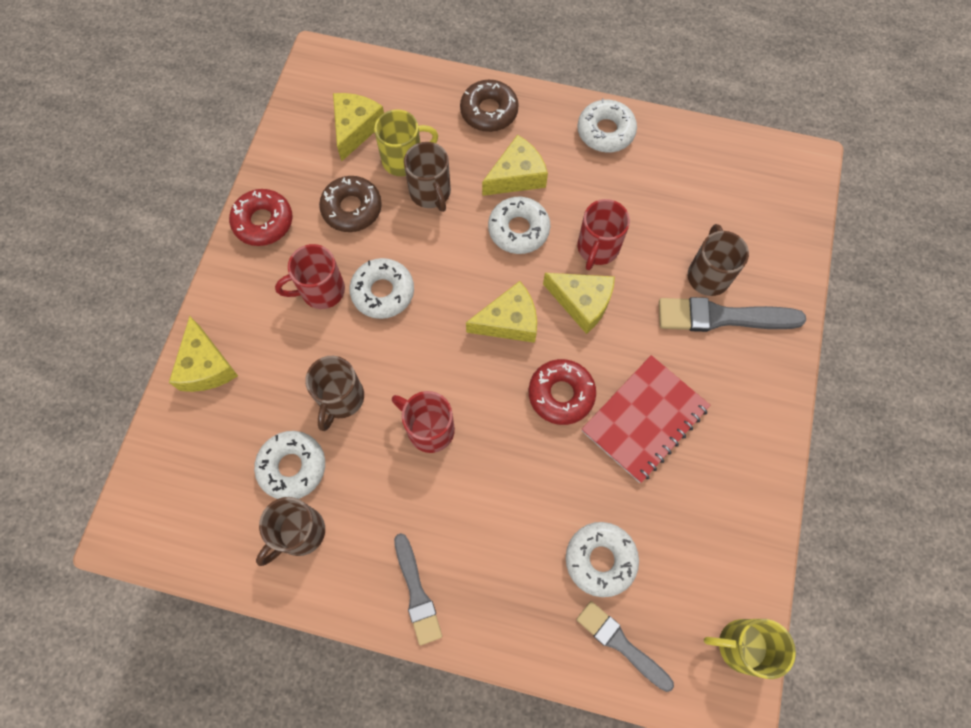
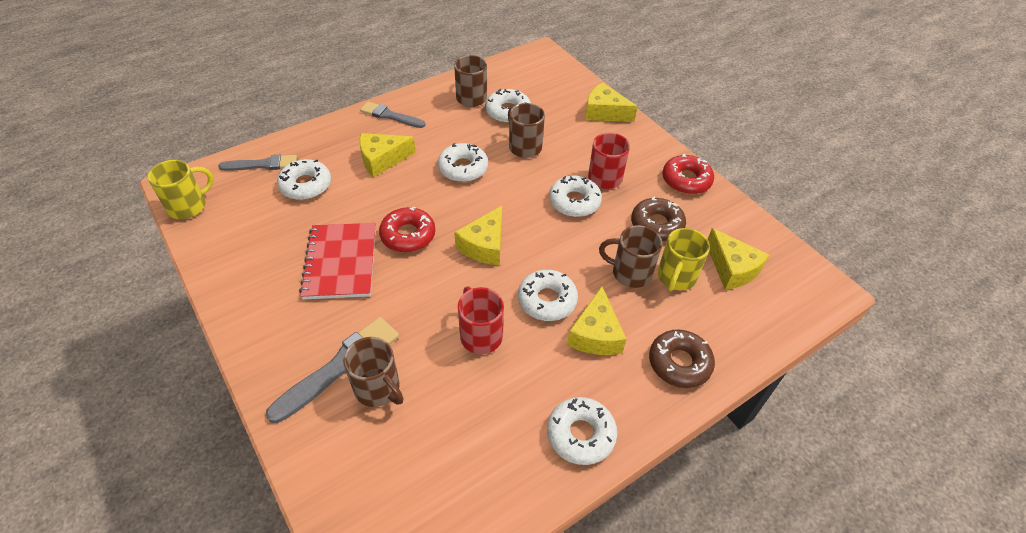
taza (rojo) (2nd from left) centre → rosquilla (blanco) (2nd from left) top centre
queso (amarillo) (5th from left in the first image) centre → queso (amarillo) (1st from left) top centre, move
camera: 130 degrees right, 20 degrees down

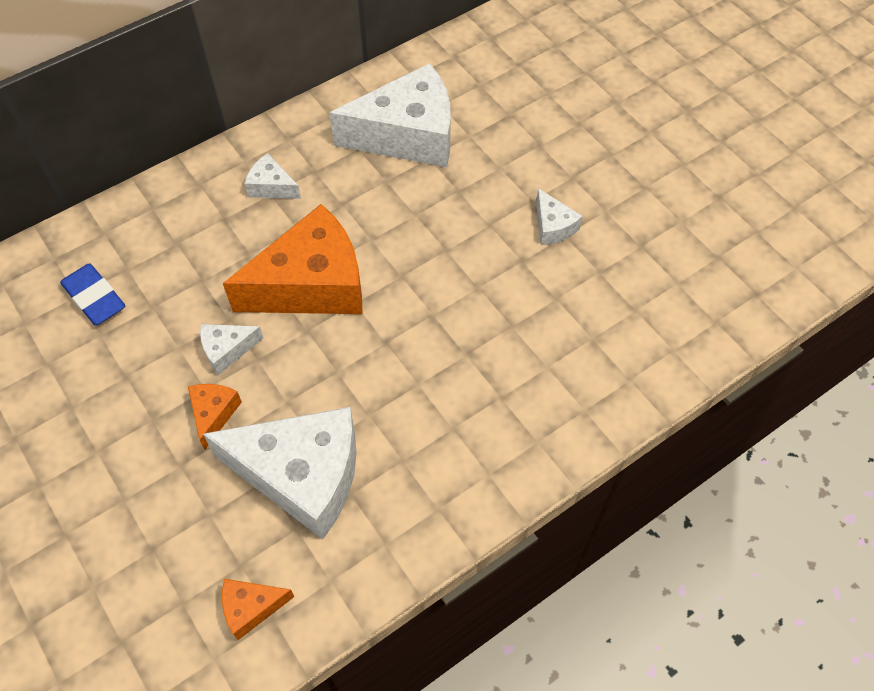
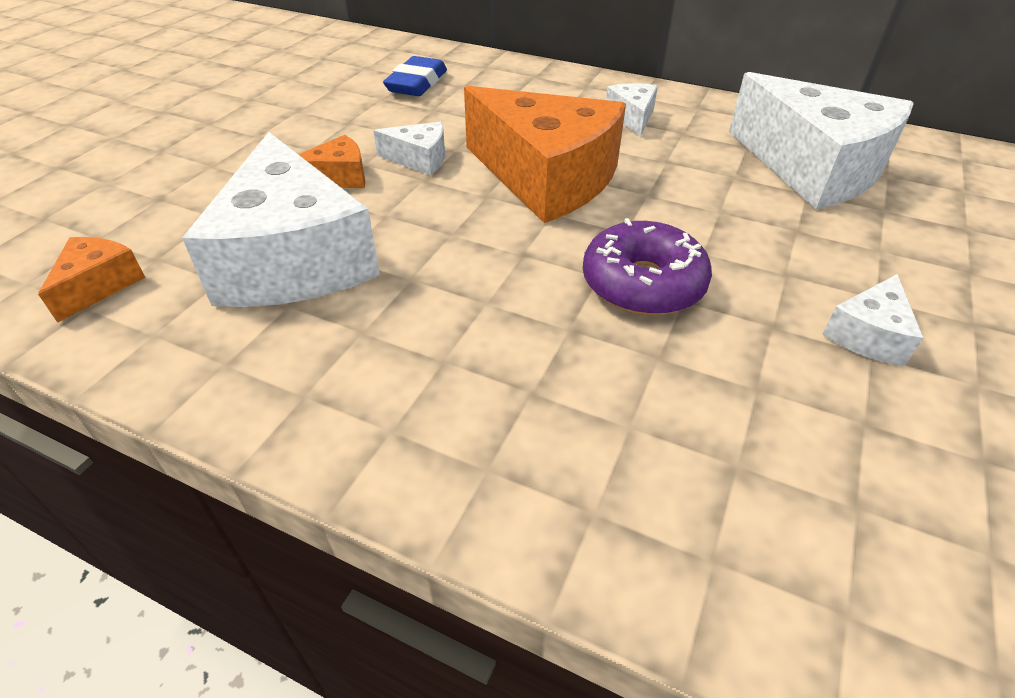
queso (blanco) (1st from left in the first image) middle left → queso (blanco) (2nd from left) top centre, 150 degrees clockwise
queso (naranja) (2nd from left in the first image) bottom left → queso (naranja) (1st from left) middle left, 60 degrees clockwise
- → rosquilla (morado) centre
camera: 60 degrees right, 15 degrees down

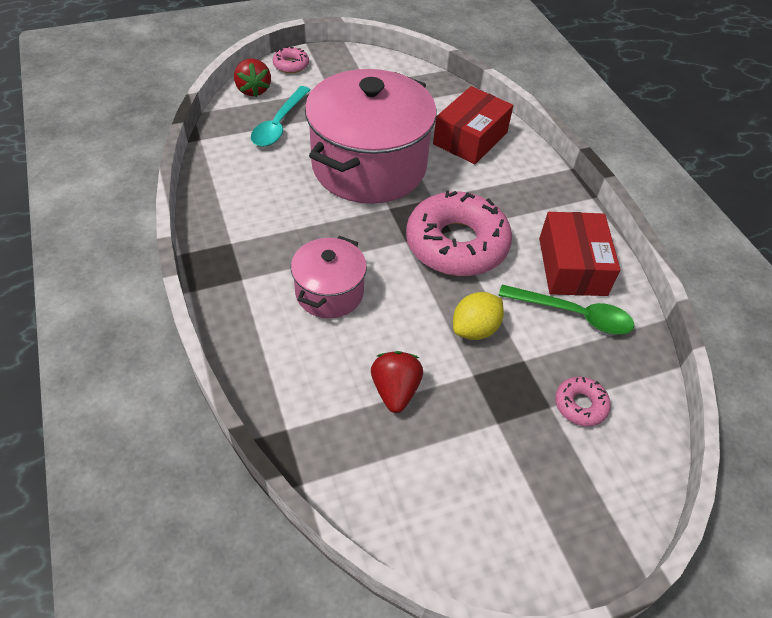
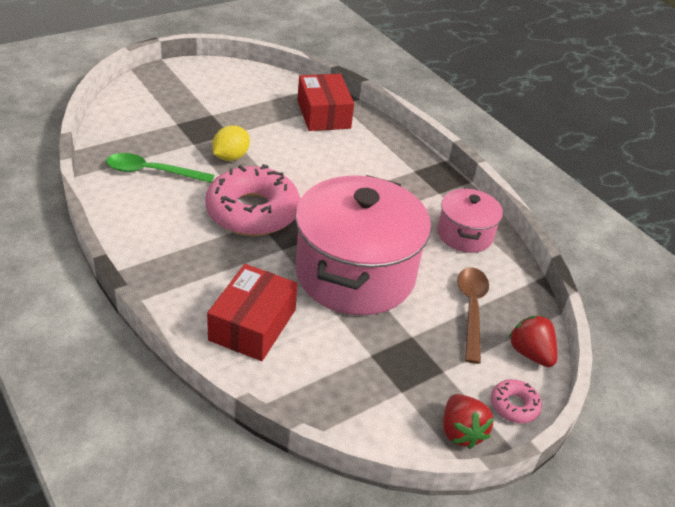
cuchara (turquesa) top centre → cuchara (marrón) middle right
olla (rosa) (1st from left in the first image) centre → olla (rosa) (2nd from left) middle right, move
fresa (rojo) (2nd from left in the first image) centre → fresa (rojo) (1st from left) bottom right, move
caja (rojo) (2nd from left) middle right → caja (rojo) (2nd from left) top centre, move
rosquilla (rosa) (3rd from left) middle right → -
camera: 165 degrees right, 10 degrees down

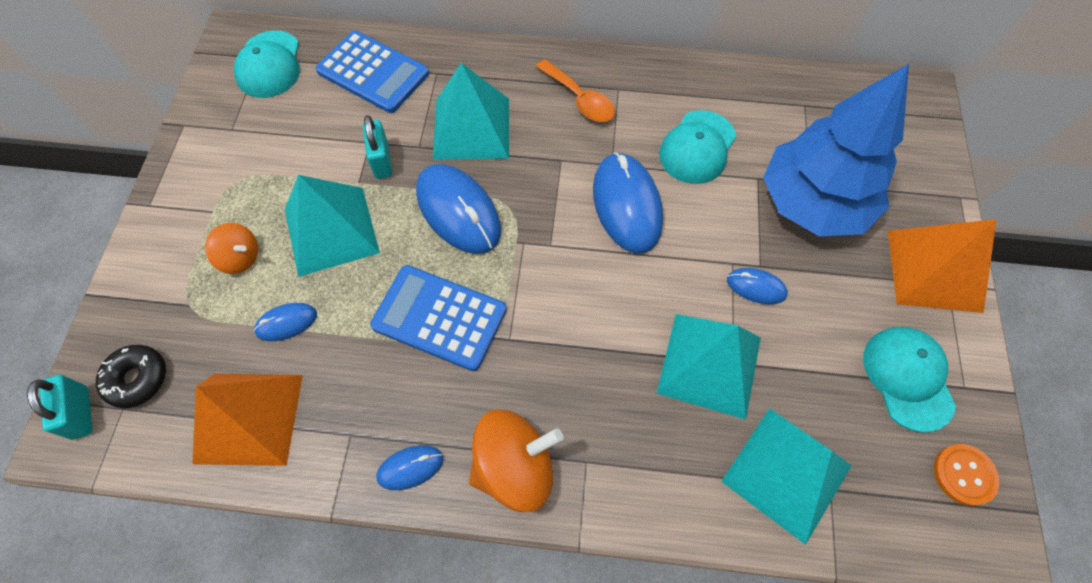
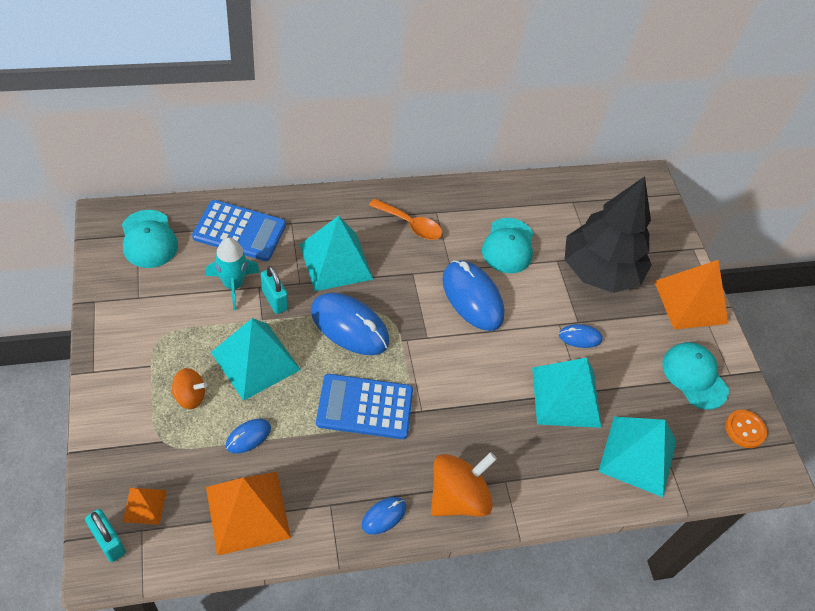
rosquilla (negro) middle left → pirámide (naranja) (1st from left) bottom left
árbol (azul) top right → árbol (negro) middle right
- → cohete (turquesa) middle left
camera: 25 degrees left, 10 degrees down

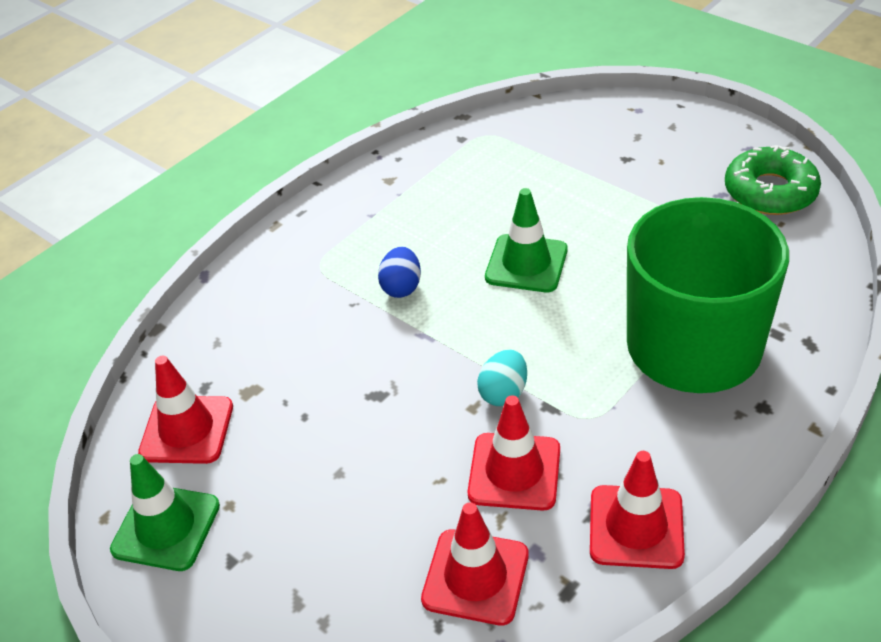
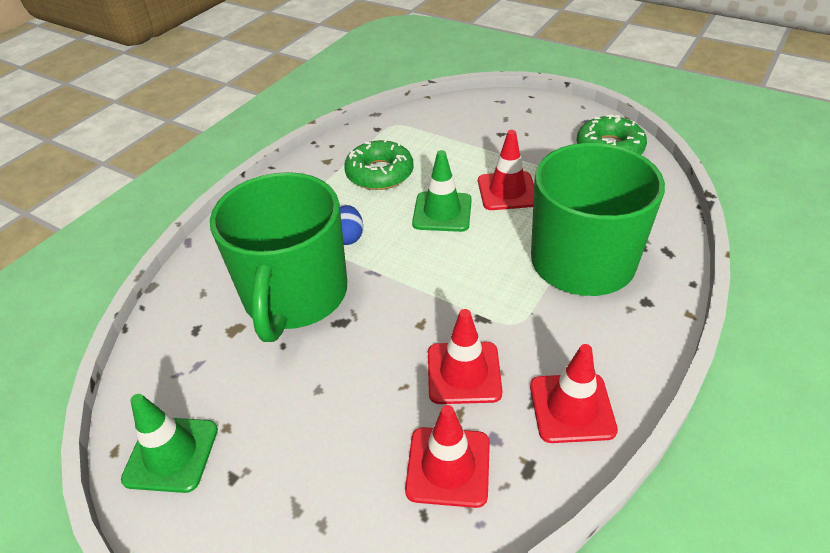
cono de tráfico (rojo) (1st from left in the first image) middle left → cono de tráfico (rojo) (3rd from left) top centre, move
huevo (turquesa) centre → -
- → taza (verde) (1st from left) centre
- → rosquilla (verde) (1st from left) top centre
camera: 10 degrees left, 0 degrees up

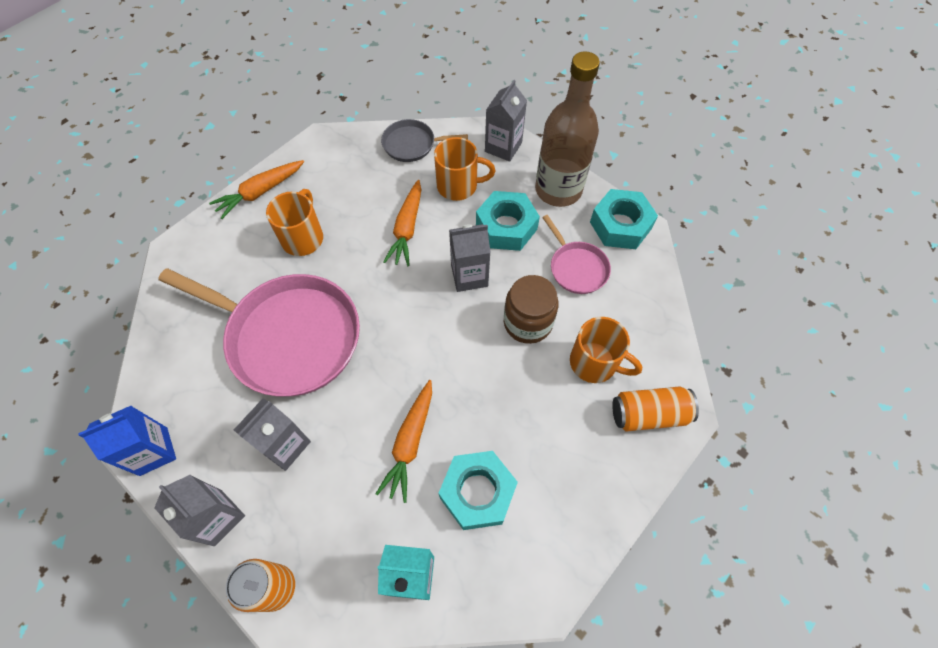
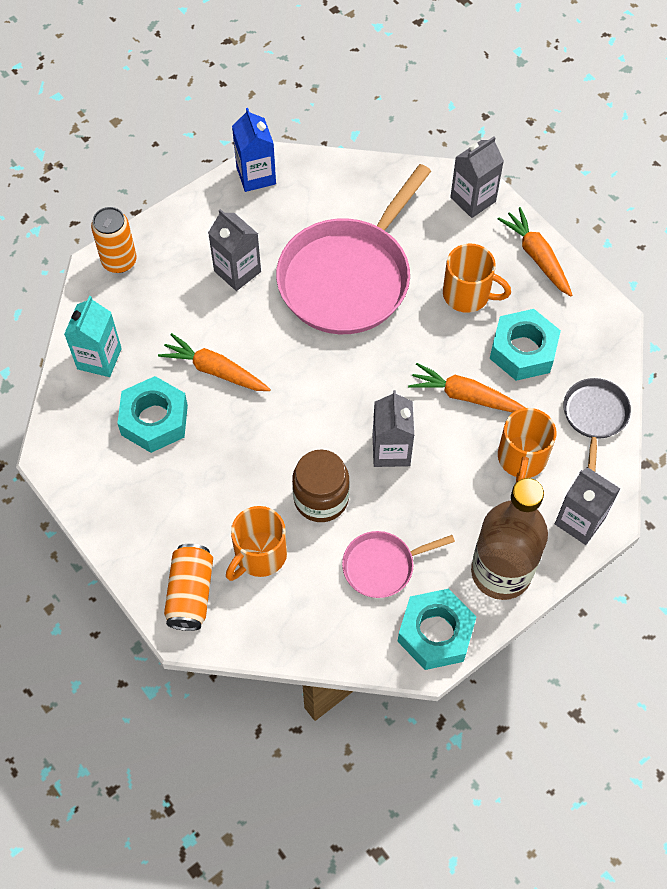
cartón de leche (gris) (1st from left in the first image) bottom left → cartón de leche (gris) (3rd from left) top right, move
tuerca (turquesa) (2nd from left in the first image) centre → tuerca (turquesa) (3rd from left) middle right, move
camera: 100 degrees right, 0 degrees up

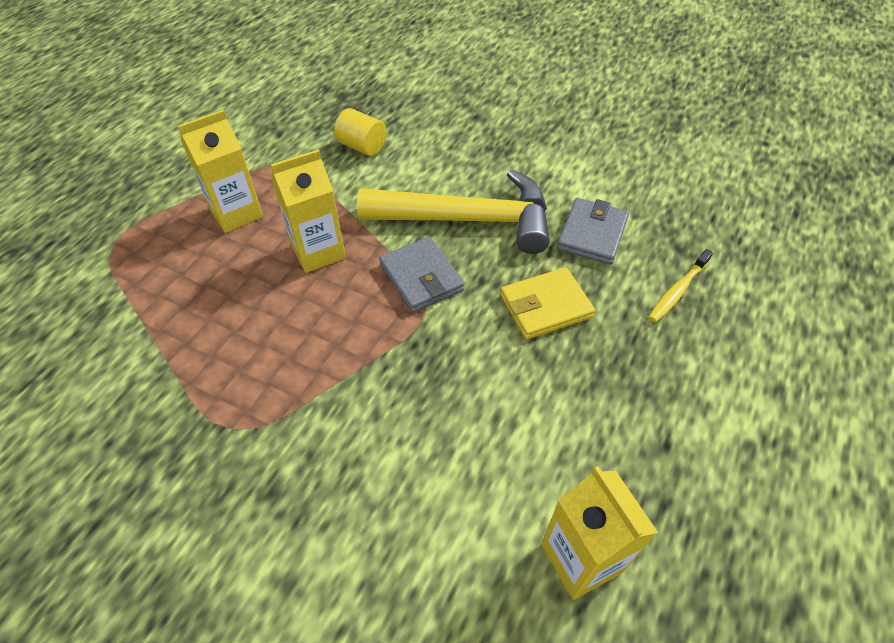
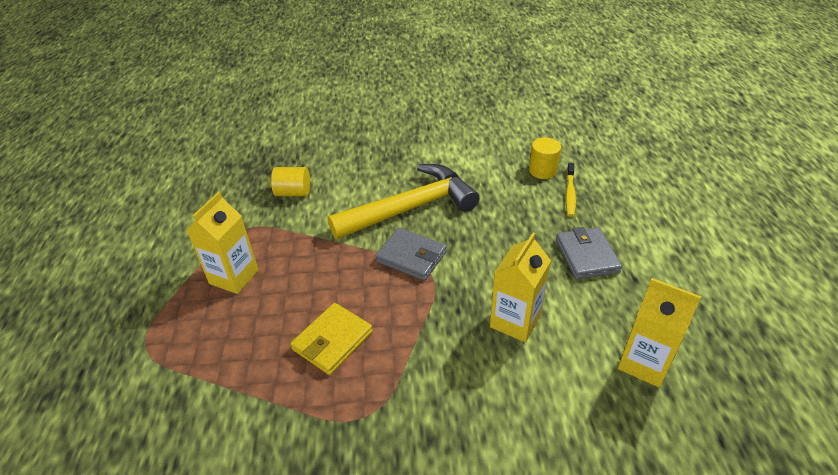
cartón de leche (amarillo) (2nd from left) top centre → cartón de leche (amarillo) (2nd from left) centre, move
cartera (amarillo) centre → cartera (amarillo) bottom centre, move
cartera (gris) (2nd from left) centre → cartera (gris) (2nd from left) middle right, move
- → cilindro (amarillo) (2nd from left) top centre
camera: 30 degrees left, 10 degrees down

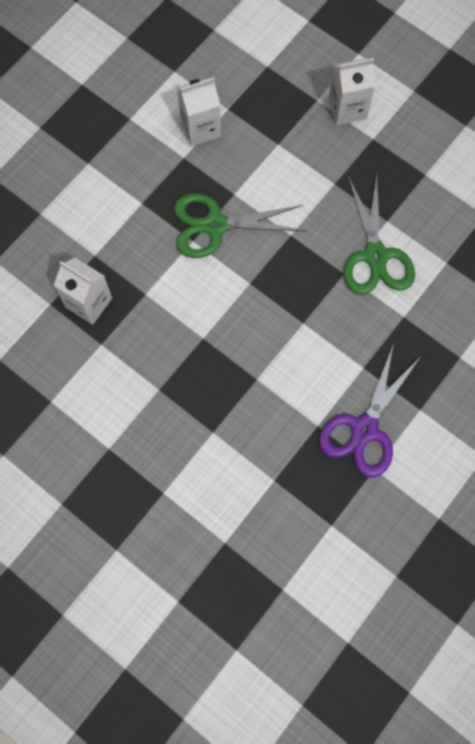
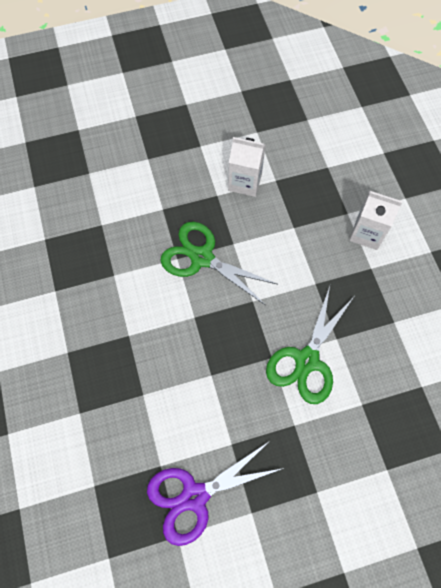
cartón de leche (blanco) (1st from left) middle left → -
camera: 35 degrees right, 5 degrees down

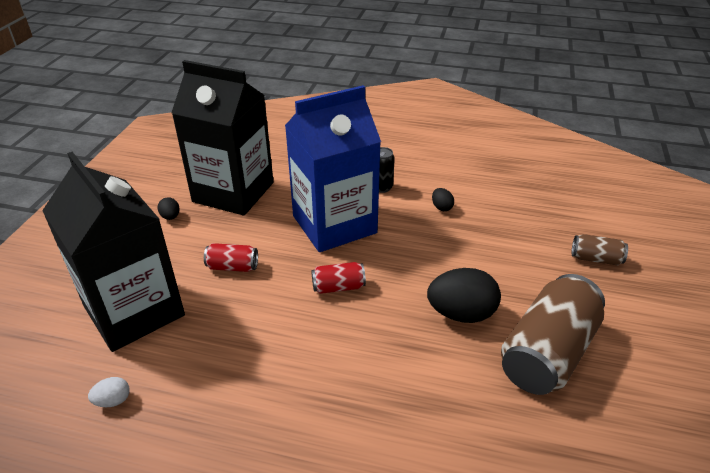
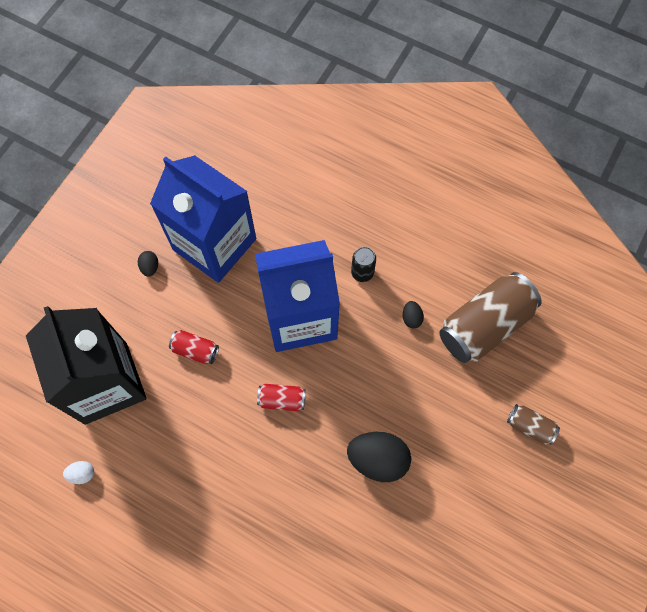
cartón de leche (negro) (2nd from left) top left → cartón de leche (azul) (1st from left) middle left
lata (marrón) (1st from left) bottom right → lata (marrón) (1st from left) middle right, move
camera: 15 degrees right, 30 degrees up

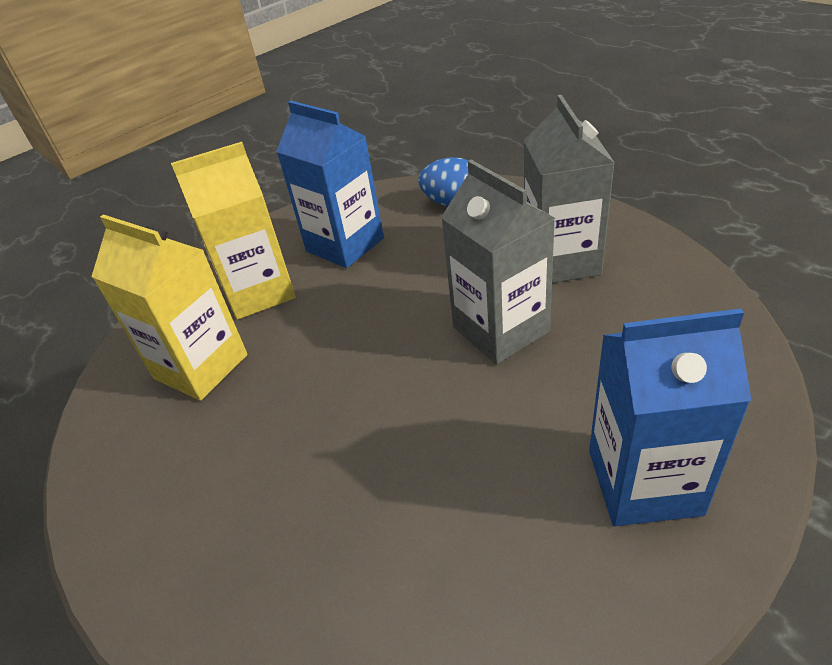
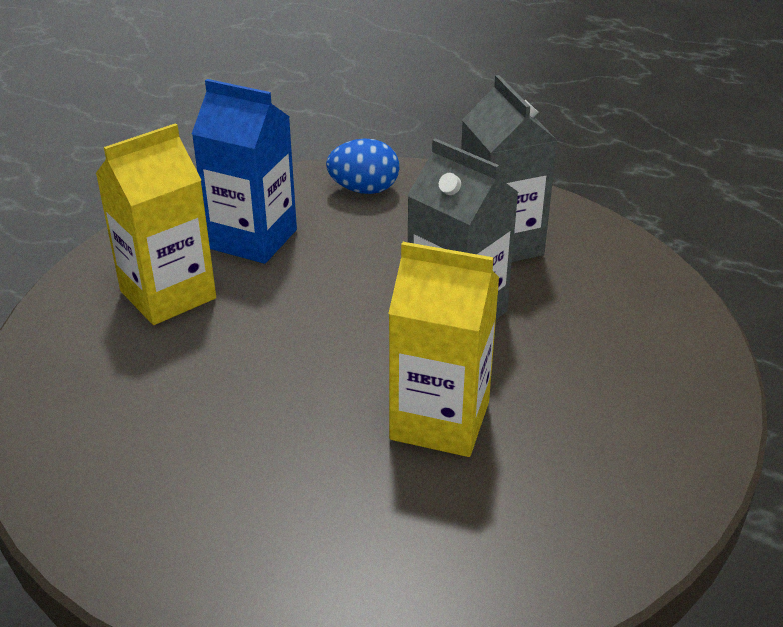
cartón de leche (amarillo) (1st from left in the first image) middle left → cartón de leche (amarillo) (2nd from left) centre, move
cartón de leche (azul) (2nd from left) middle right → -
camera: 20 degrees left, 5 degrees down

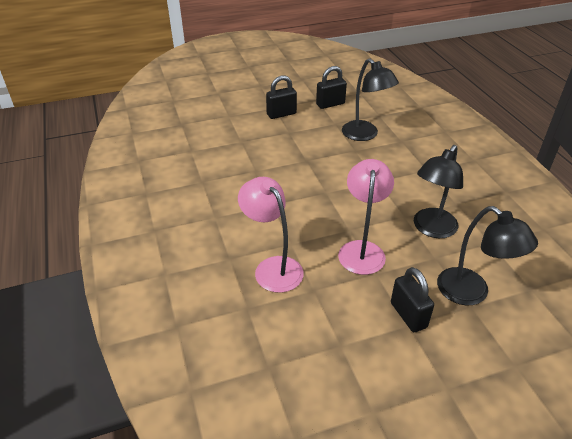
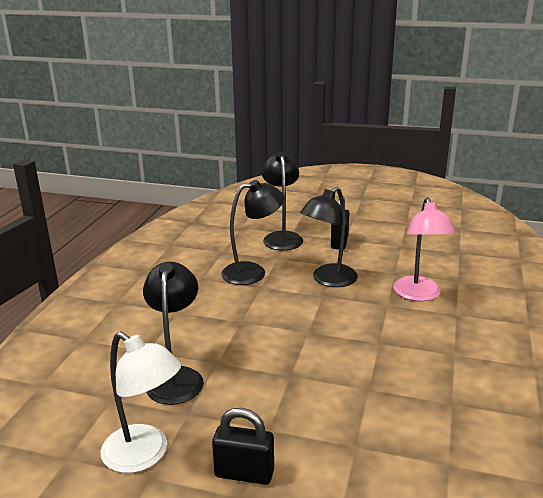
candado (negro) (2nd from left) top centre → lámpara (blanco) bottom left
lámpara (rosa) (2nd from left) centre → lámpara (negro) (4th from left) centre
camera: 145 degrees left, 15 degrees down

